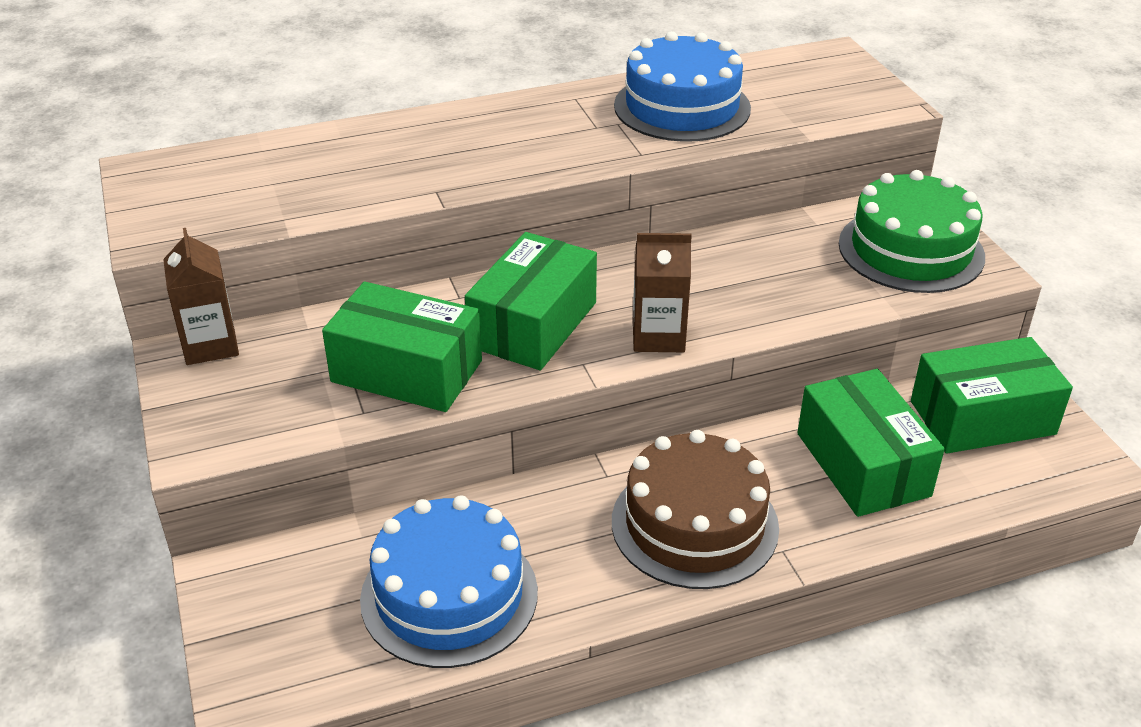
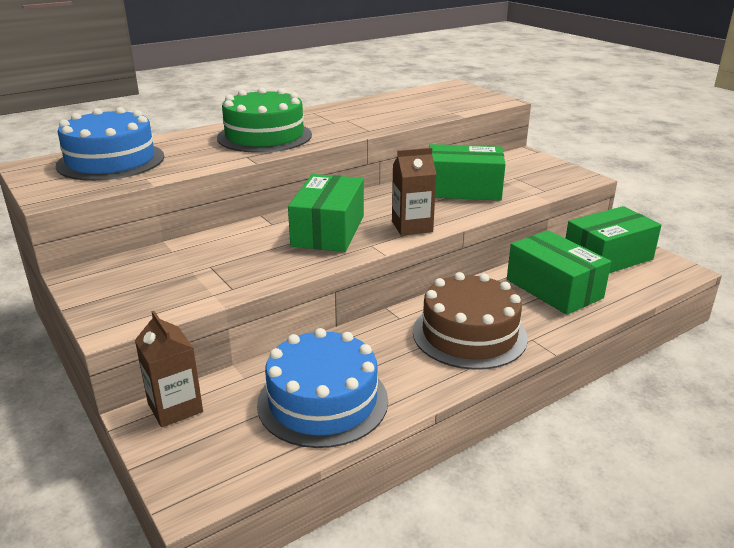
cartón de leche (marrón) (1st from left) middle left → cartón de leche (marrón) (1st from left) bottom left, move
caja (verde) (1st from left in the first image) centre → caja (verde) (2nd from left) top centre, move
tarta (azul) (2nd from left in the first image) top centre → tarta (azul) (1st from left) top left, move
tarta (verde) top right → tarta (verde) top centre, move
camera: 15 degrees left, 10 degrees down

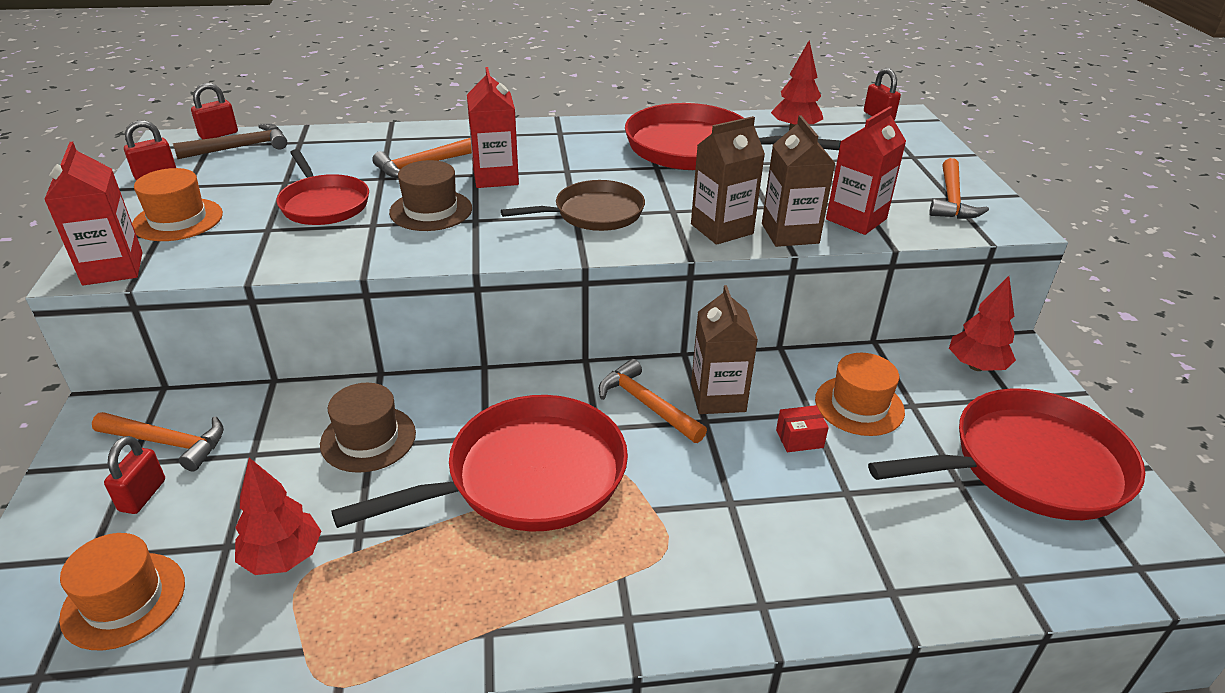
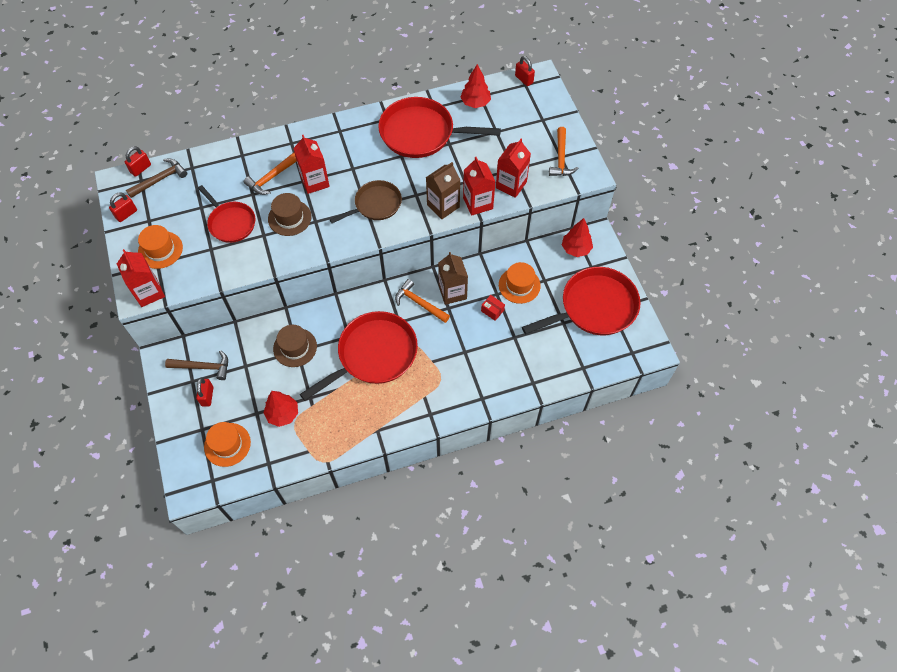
martillo (naranja) (1st from left) middle left → martillo (marrón) (2nd from left) middle left
cartón de leche (marrón) (3rd from left) top centre → cartón de leche (rojo) (3rd from left) top centre
caja (rojo) centre, 60 degrees clockwise
camera: 10 degrees left, 25 degrees up

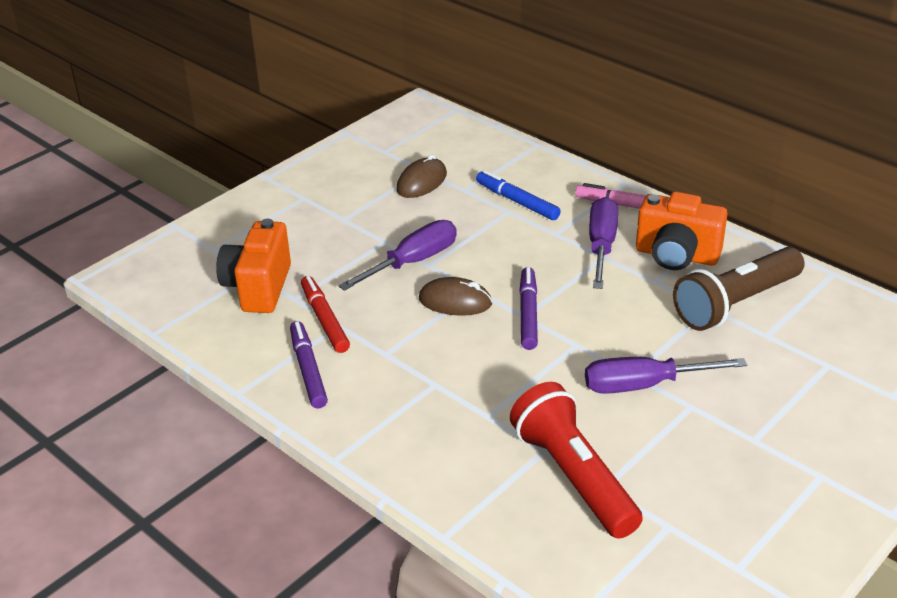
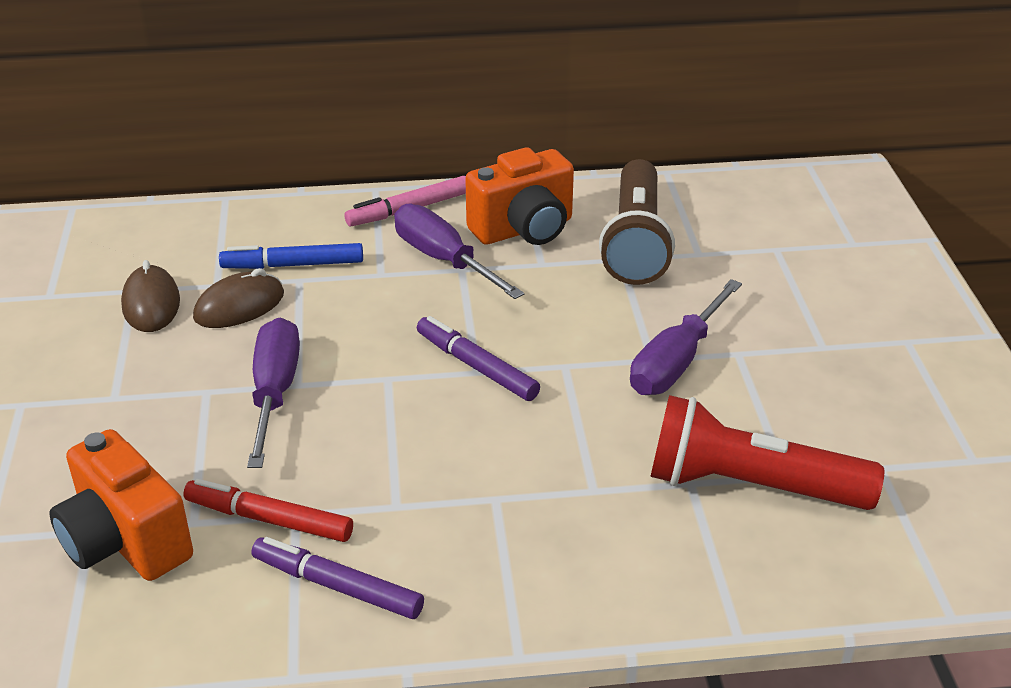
ratón (marrón) (2nd from left) centre → ratón (marrón) (2nd from left) middle left, move
camera: 50 degrees left, 0 degrees up

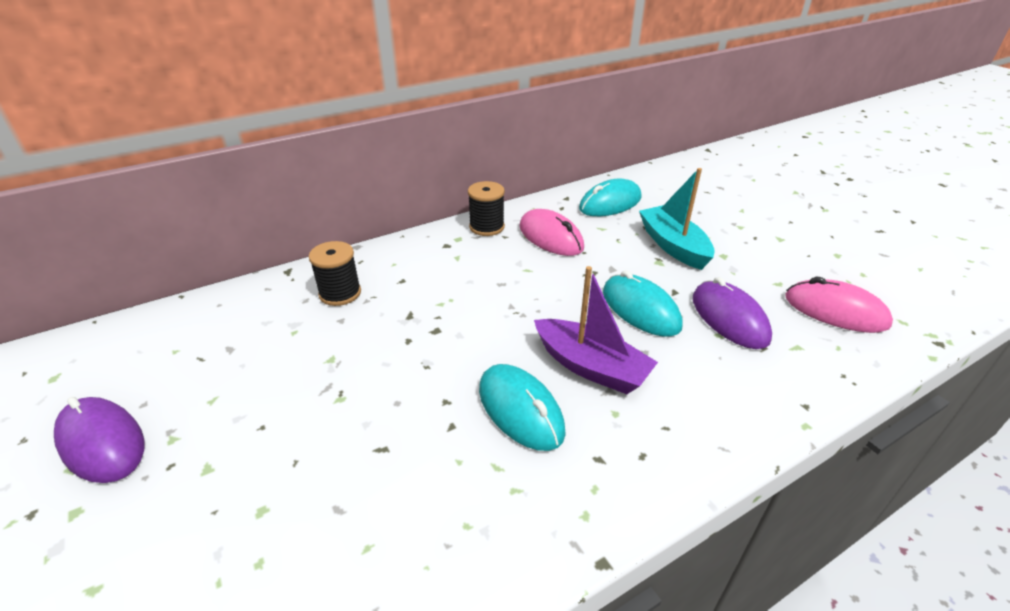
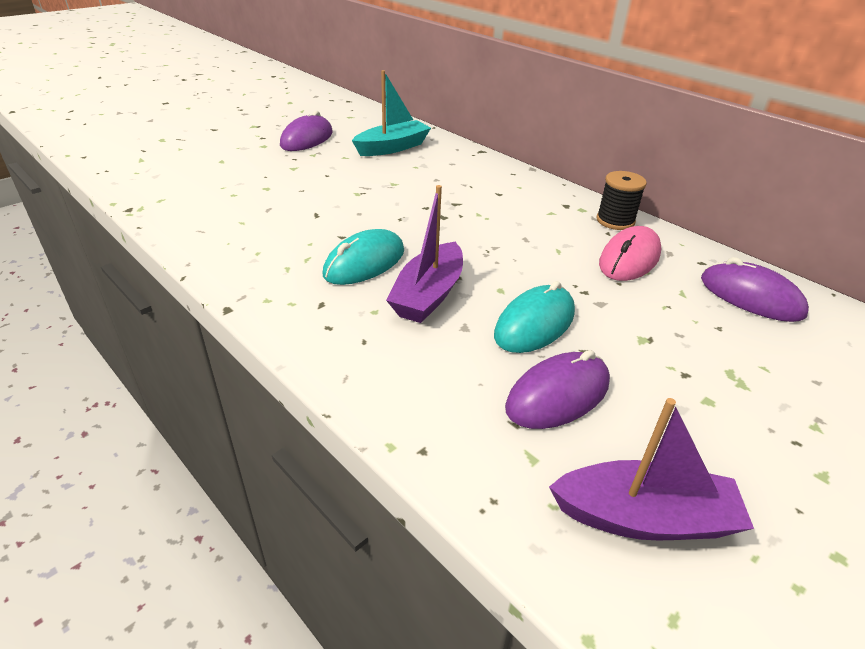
carrete (negro) (1st from left) middle left → -
ratón (turquesa) (2nd from left) top centre → ratón (morado) (3rd from left) middle right
barco (turquesa) middle right → barco (turquesa) top centre, move
ratón (rosa) (2nd from left) middle right → barco (morado) (2nd from left) bottom right
camera: 75 degrees right, 0 degrees up

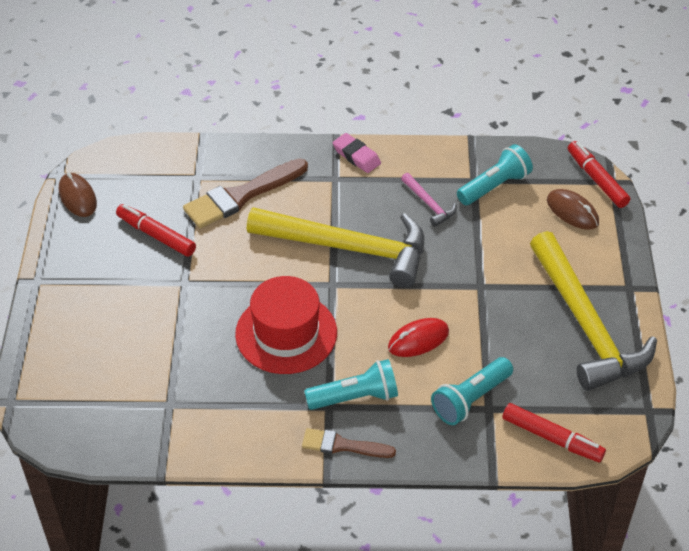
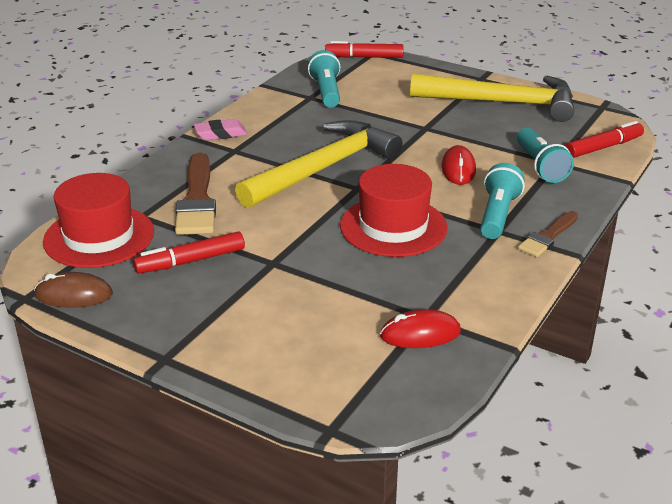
martillo (rosa) centre → -
ratón (marrón) (2nd from left) middle right → -
- → sombrero (rojo) (1st from left) middle left
- → ratón (rojo) (1st from left) centre
camera: 60 degrees left, 15 degrees down

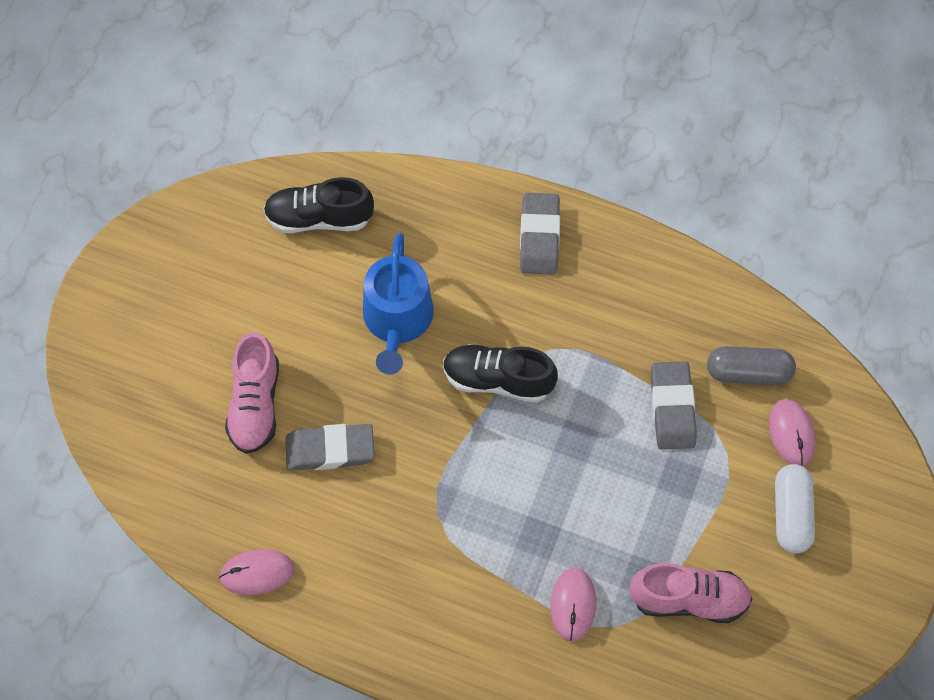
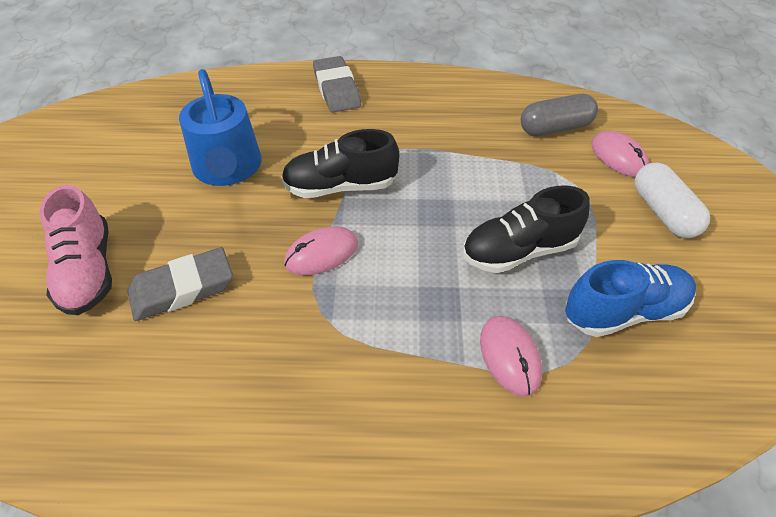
ratón (rosa) (1st from left) bottom left → ratón (rosa) (1st from left) centre, move
zapato (negro) (1st from left in the first image) top centre → zapato (negro) (2nd from left) middle right, move
zapato (rosa) (2nd from left) bottom right → zapato (azul) middle right
goma de borrar (gris) (3rd from left) middle right → -
camera: 20 degrees left, 15 degrees down

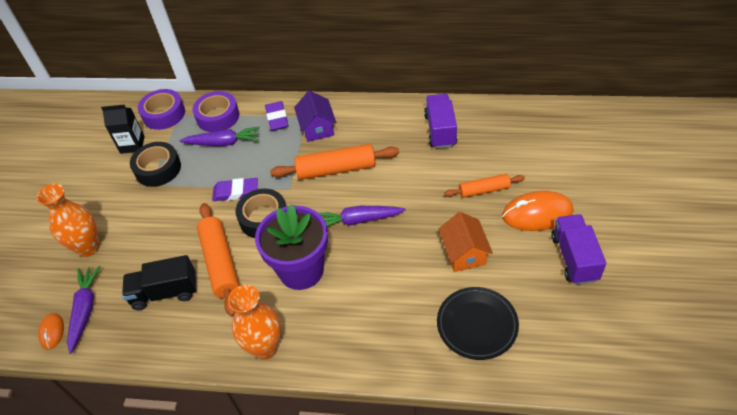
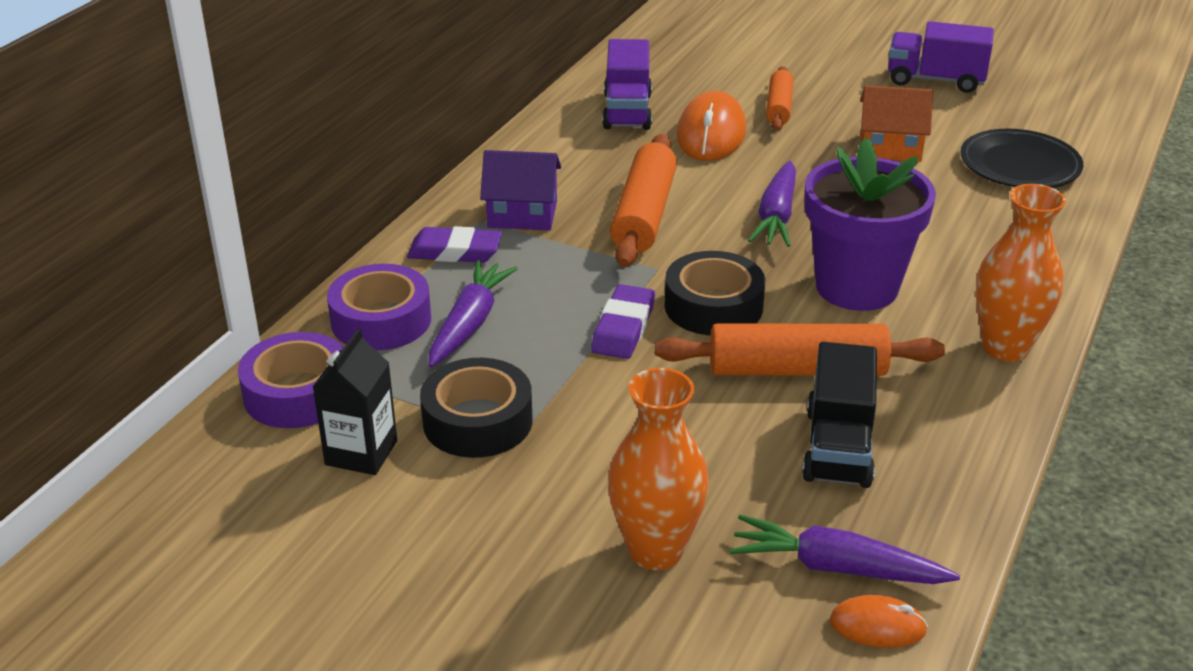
camión (morado) (1st from left) top centre, 105 degrees counterclockwise
ratón (naranja) (2nd from left in the first image) middle right → ratón (naranja) (1st from left) top centre, move
camera: 75 degrees left, 15 degrees down

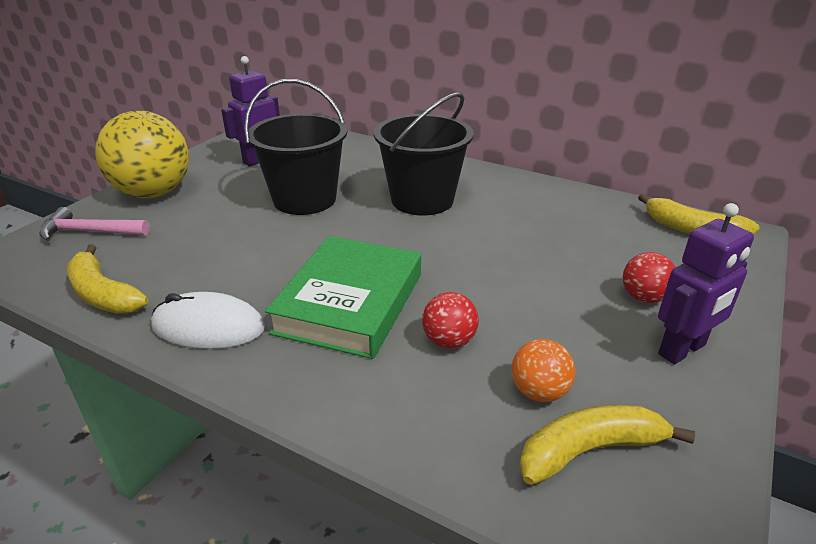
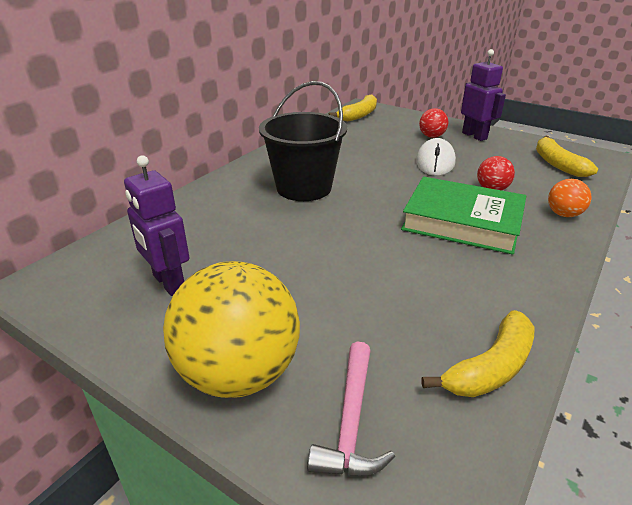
ratón (blanco) middle left → ratón (blanco) top right, move
balde (negro) (1st from left) top centre → -
pelota (naranja) bottom centre → pelota (naranja) middle right, move
camera: 85 degrees left, 0 degrees up

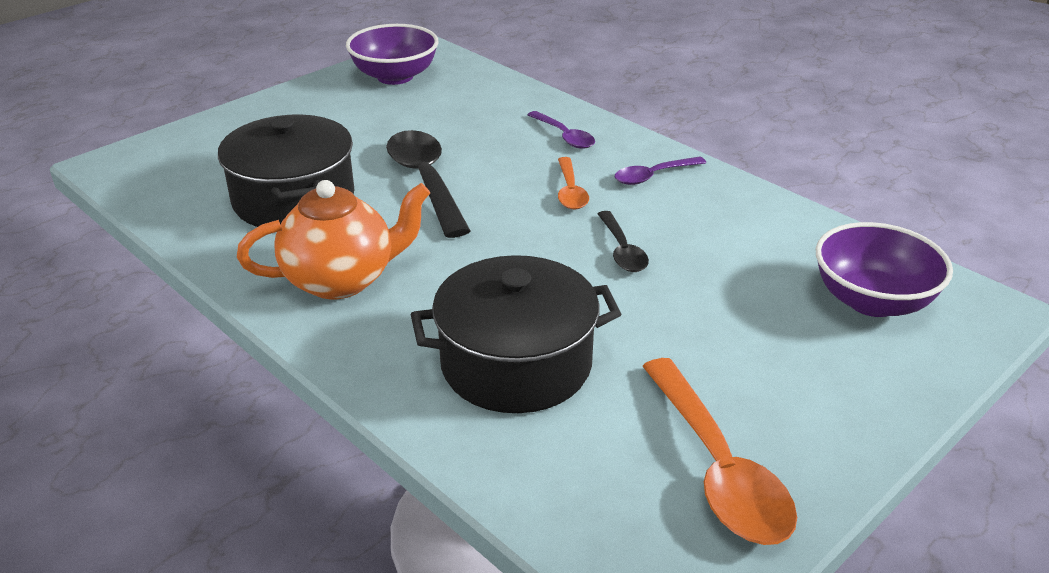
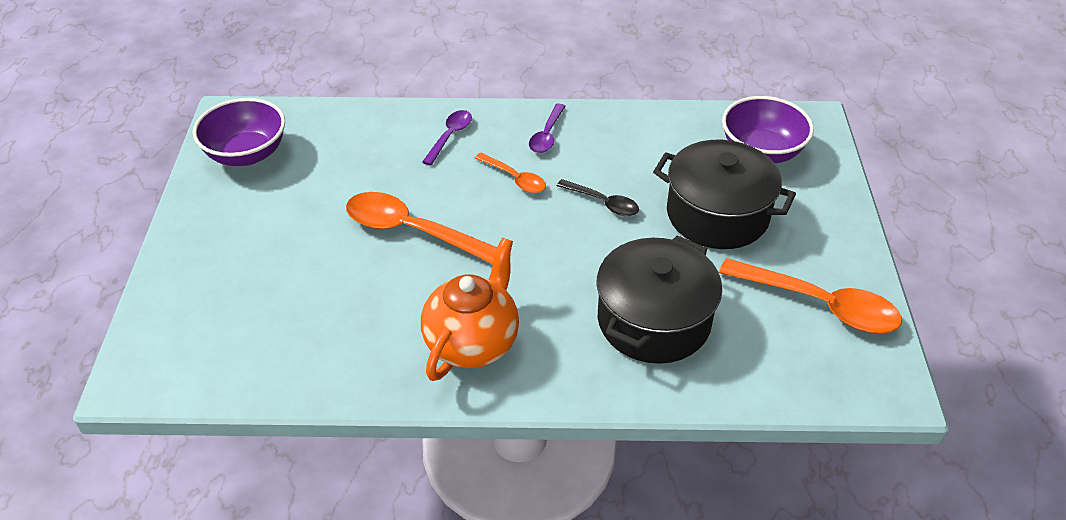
olla (negro) (1st from left in the first image) top left → olla (negro) (2nd from left) middle right, move
cuchara (negro) (1st from left) top centre → cuchara (naranja) (1st from left) centre
cuchara (morado) (1st from left) top centre, 75 degrees counterclockwise
camera: 45 degrees left, 10 degrees up

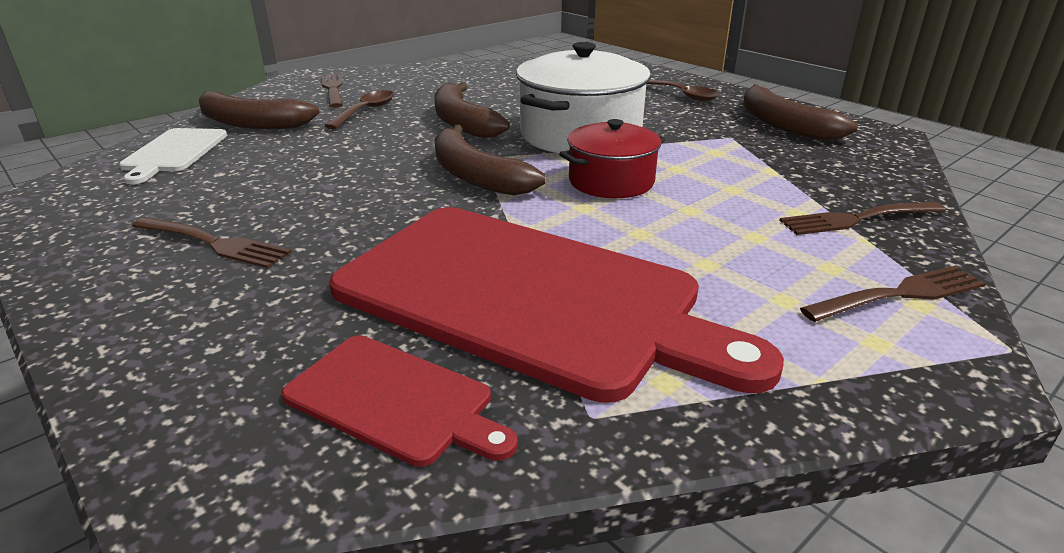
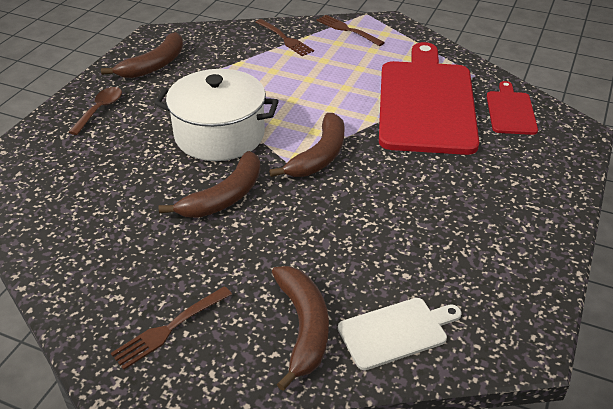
tenedor (marrón) (1st from left) middle left → -
cuchara (marrón) (1st from left) top centre → -
olla (rojo) top centre → -
camera: 115 degrees left, 10 degrees up

